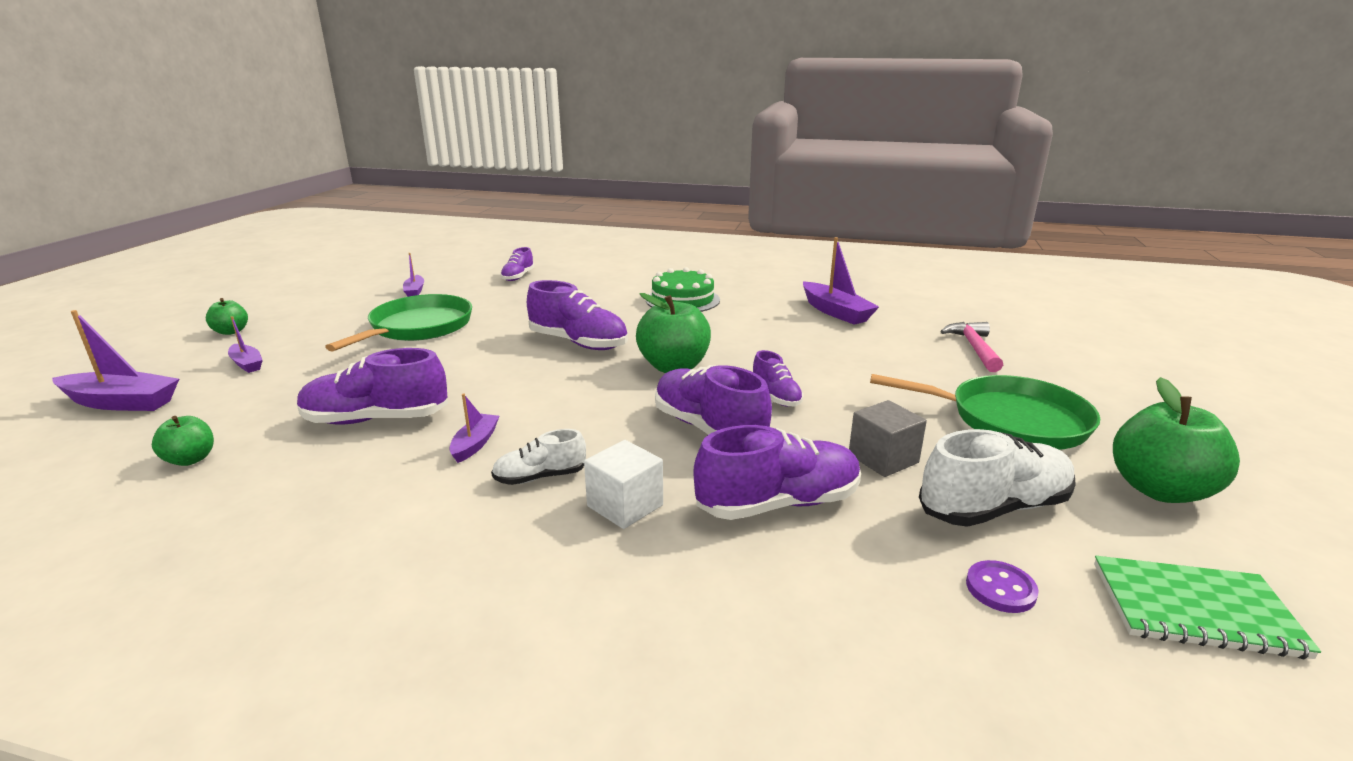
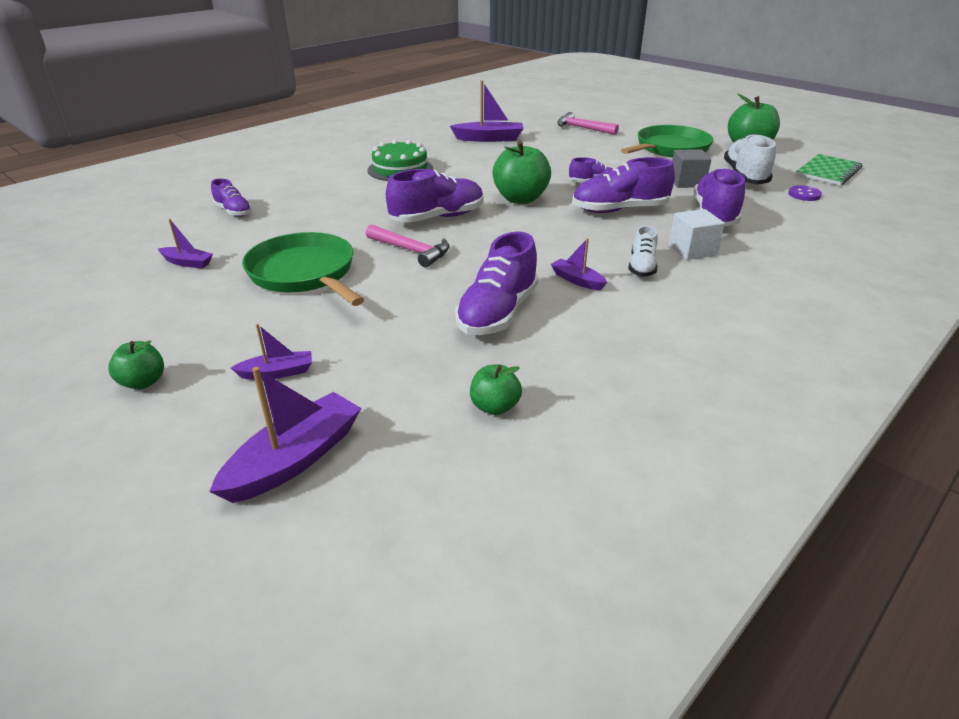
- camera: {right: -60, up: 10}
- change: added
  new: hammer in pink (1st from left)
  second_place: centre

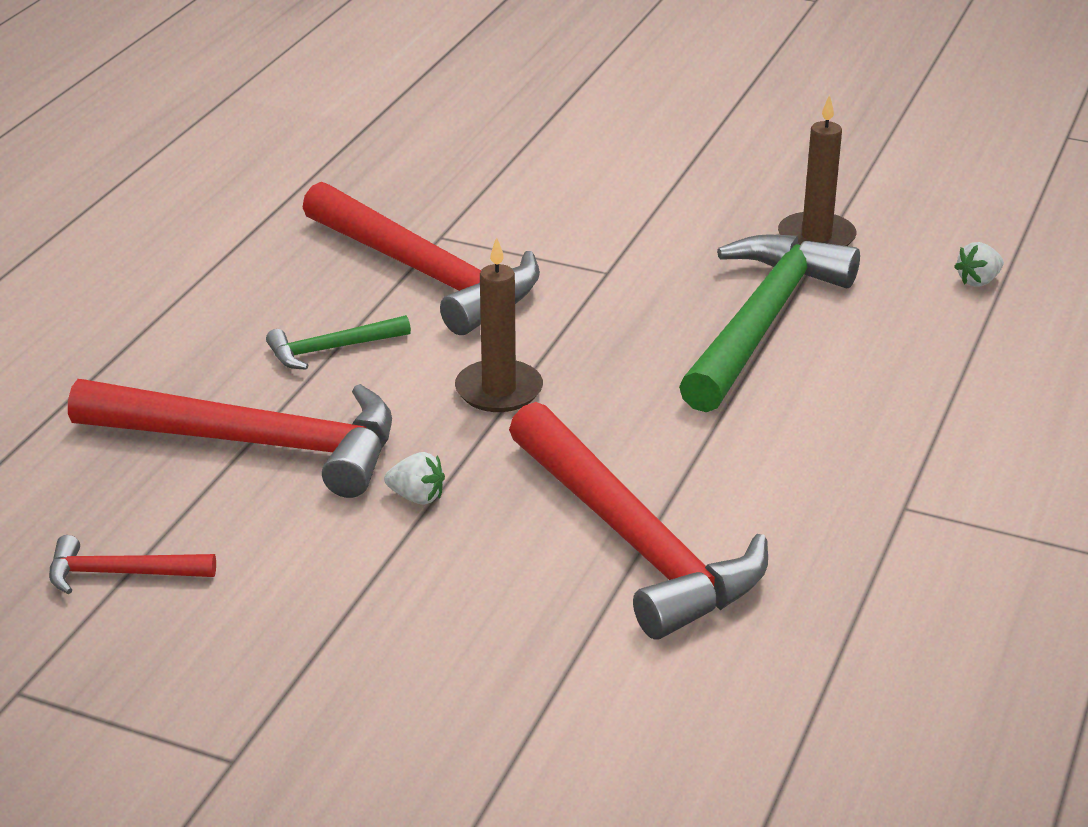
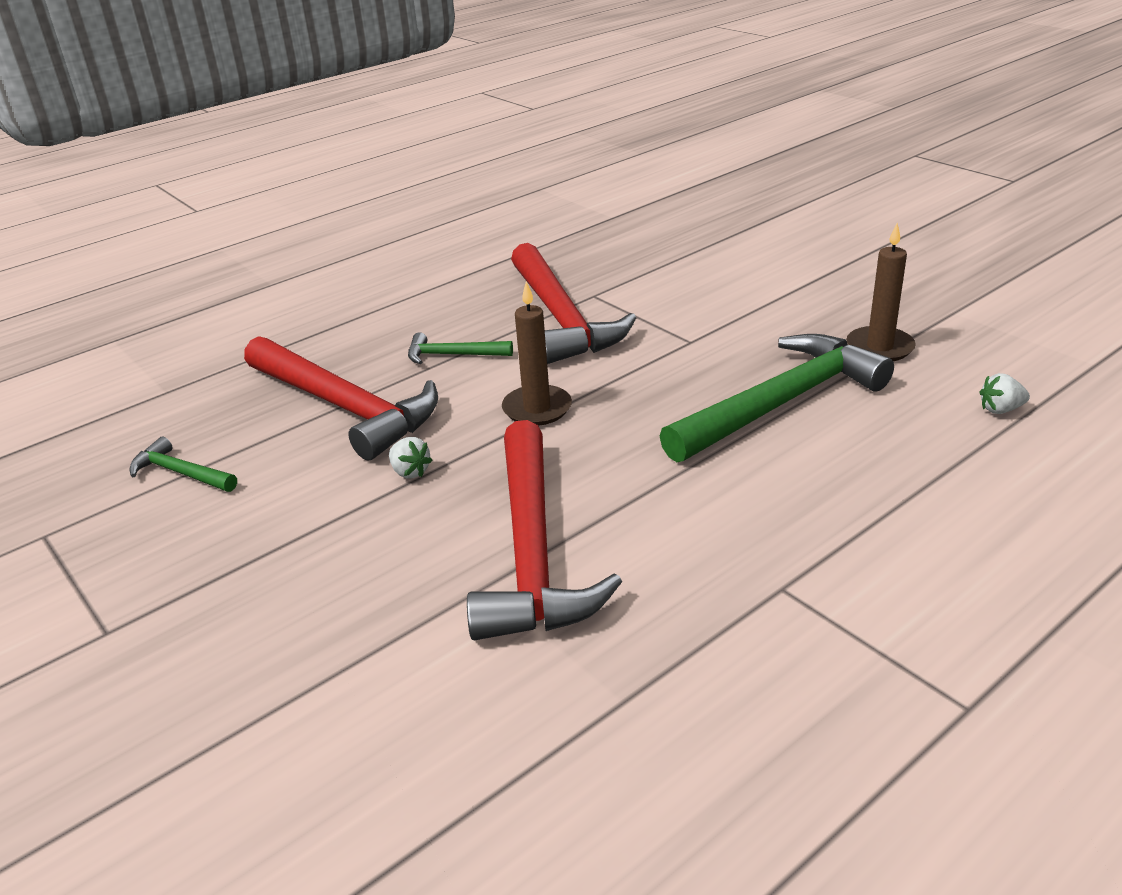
- camera: {right: 30, up: 0}
- change: recoloured
  old: hammer in red (1st from left)
  new: hammer in green (1st from left)
  first_place: bottom left
  second_place: middle left

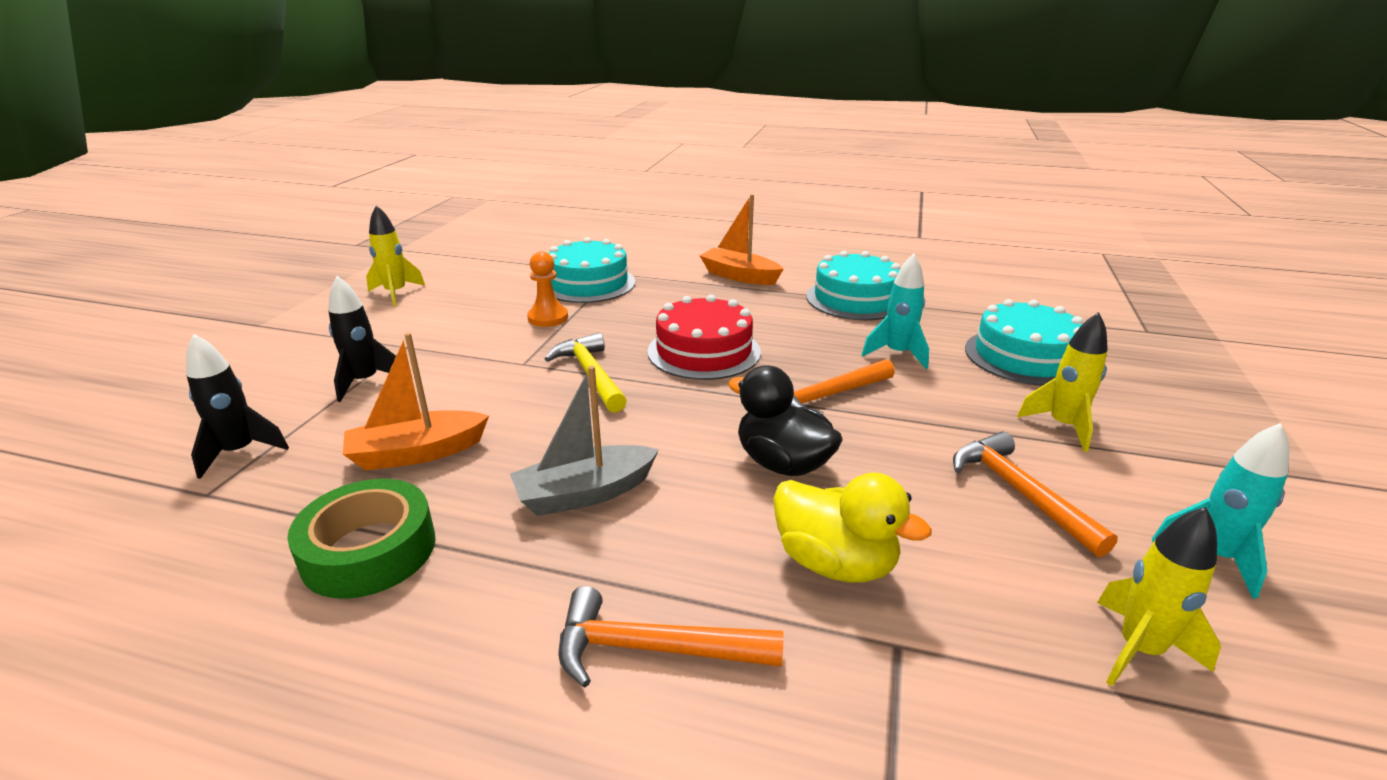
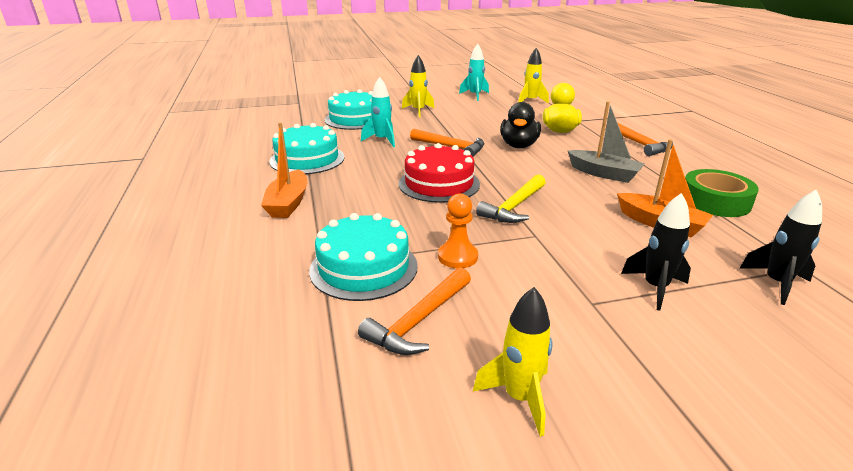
- camera: {right: -120, up: 0}
- change: moved
  old: hammer in orange (3rd from left in the first image)
  new: hammer in orange (1st from left)
  first_place: middle right
  second_place: centre

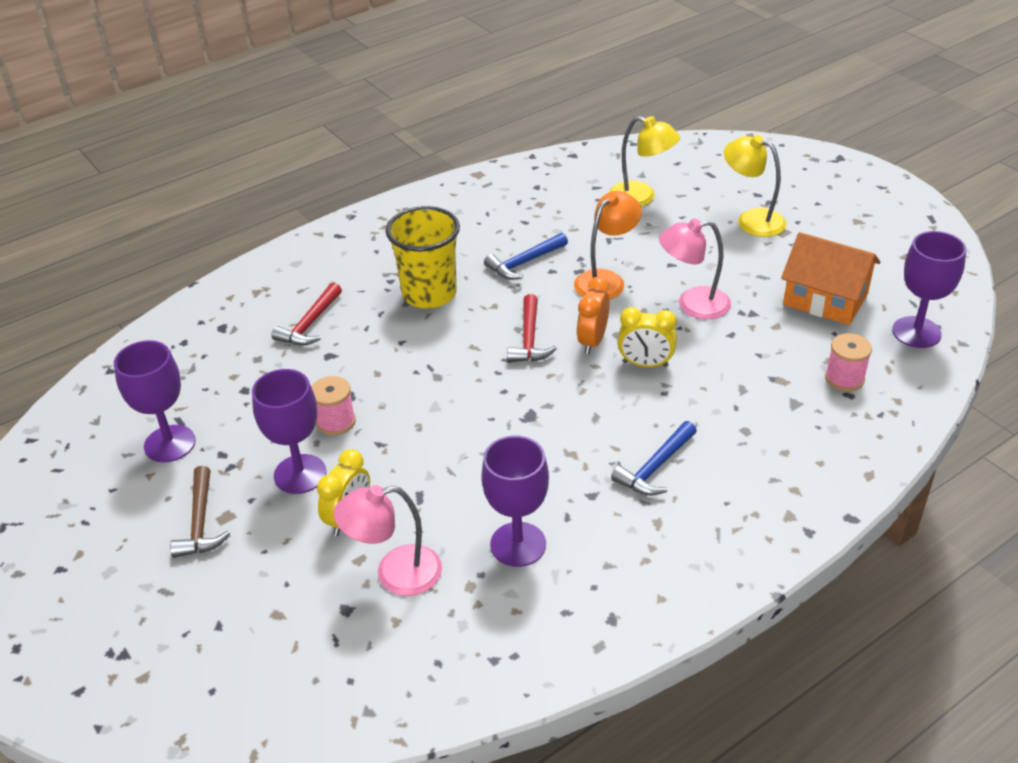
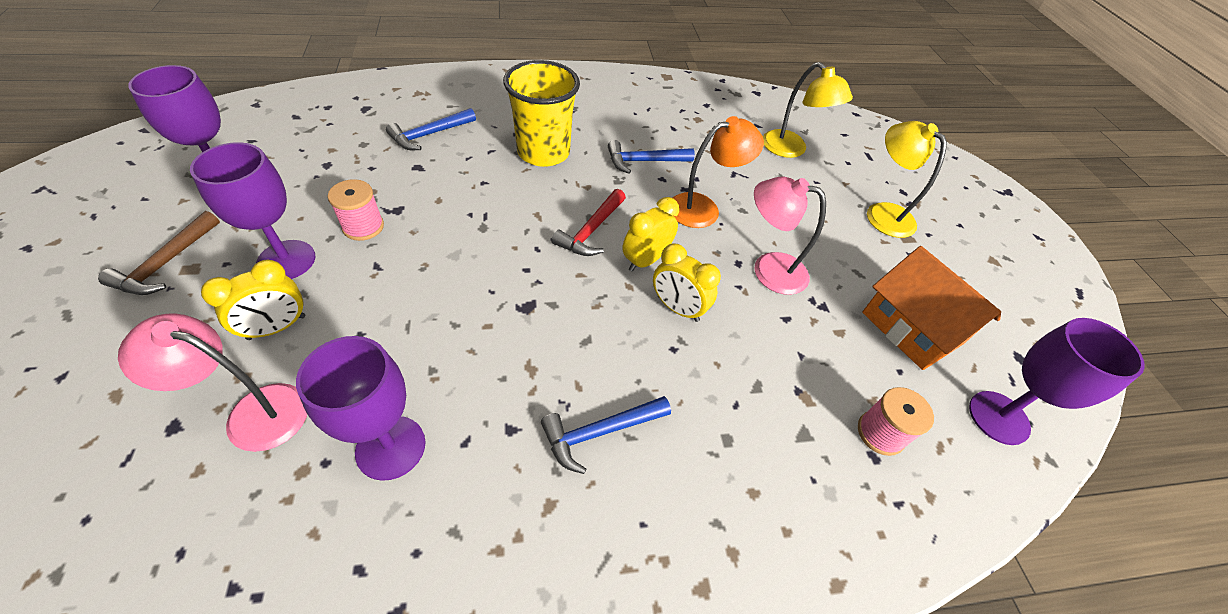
- camera: {right: 20, up: 10}
- change: recoloured
  old: hammer in red (1st from left)
  new: hammer in blue (1st from left)
  first_place: middle left
  second_place: top centre
- change: recoloured
  old: clock in orange
  new: clock in yellow (2nd from left)
  first_place: centre
  second_place: centre

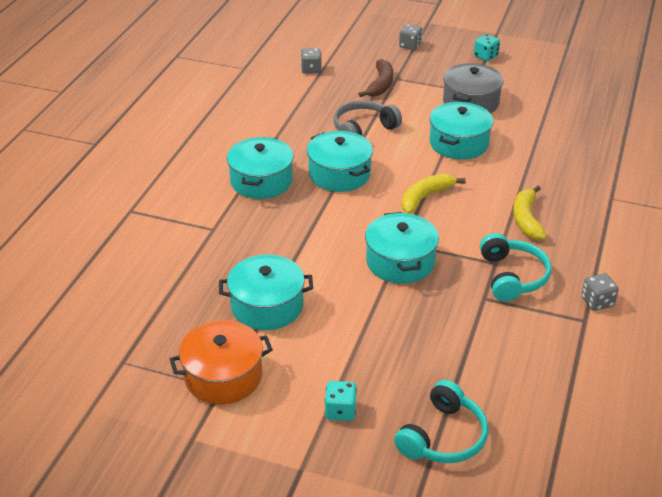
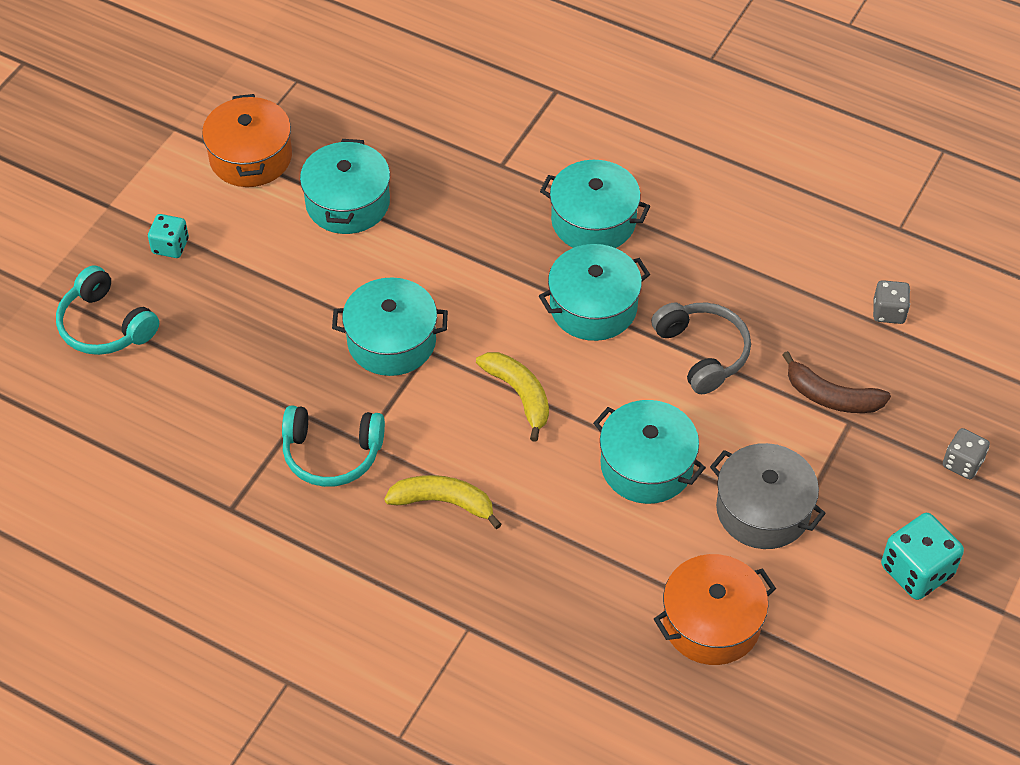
- camera: {right: 100, up: 15}
- change: resized
  old: dice in turquoise (2nd from left)
  first_place: top right
  second_place: bottom right
  factor: 1.62
- change: removed
  old: dice in grey (3rd from left)
  first_place: middle right
- change: added
  new: pot in orange (2nd from left)
  second_place: bottom right

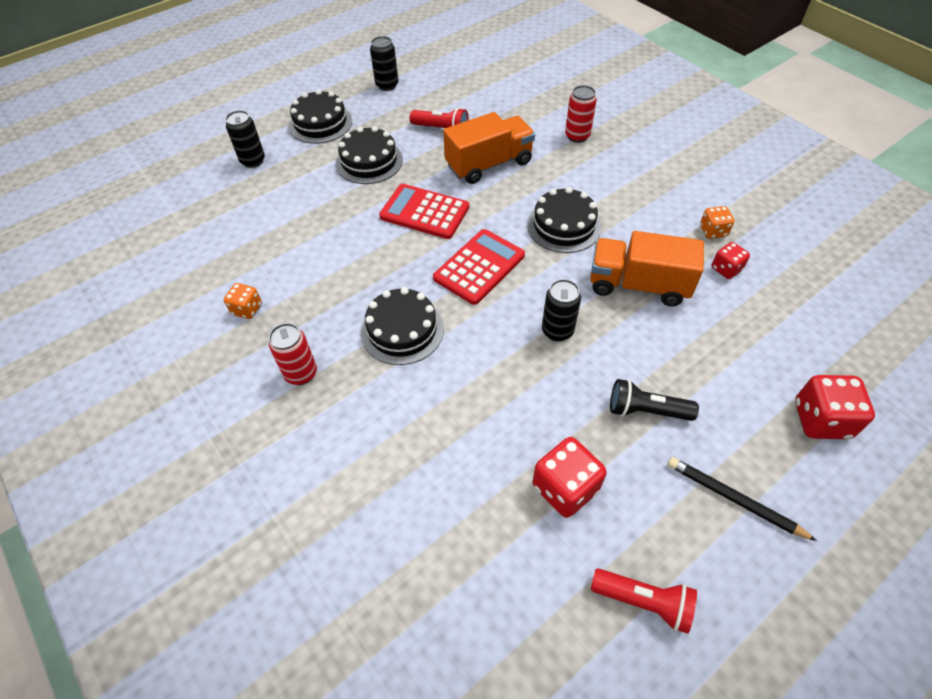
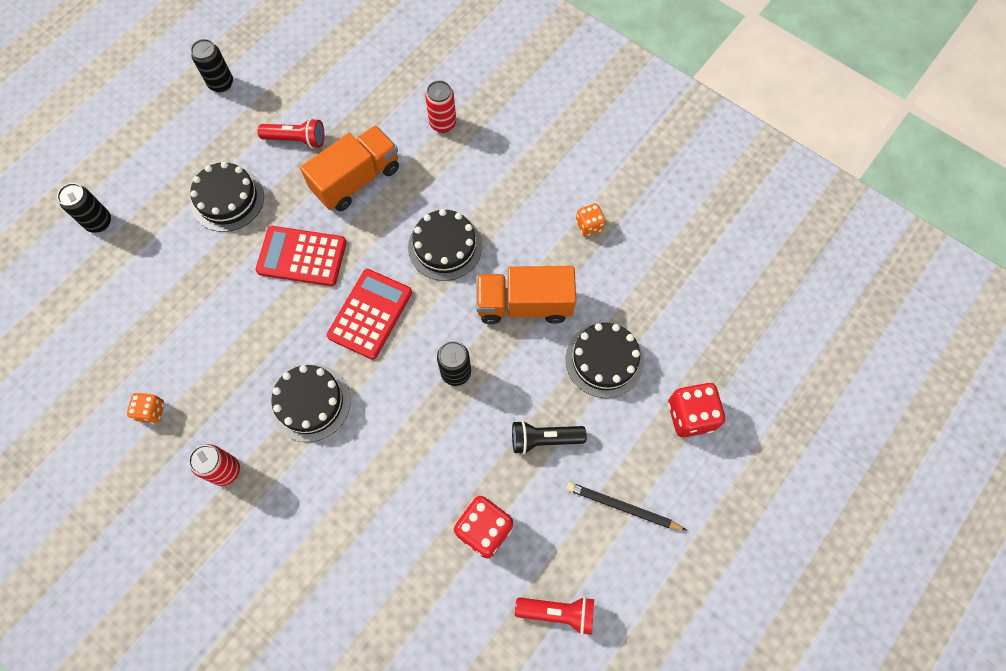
- camera: {right: -15, up: 15}
- change: moved
  old: cake in black (1st from left in the first image)
  new: cake in black (4th from left)
  first_place: top centre
  second_place: centre
- change: removed
  old: dice in red (2nd from left)
  first_place: middle right

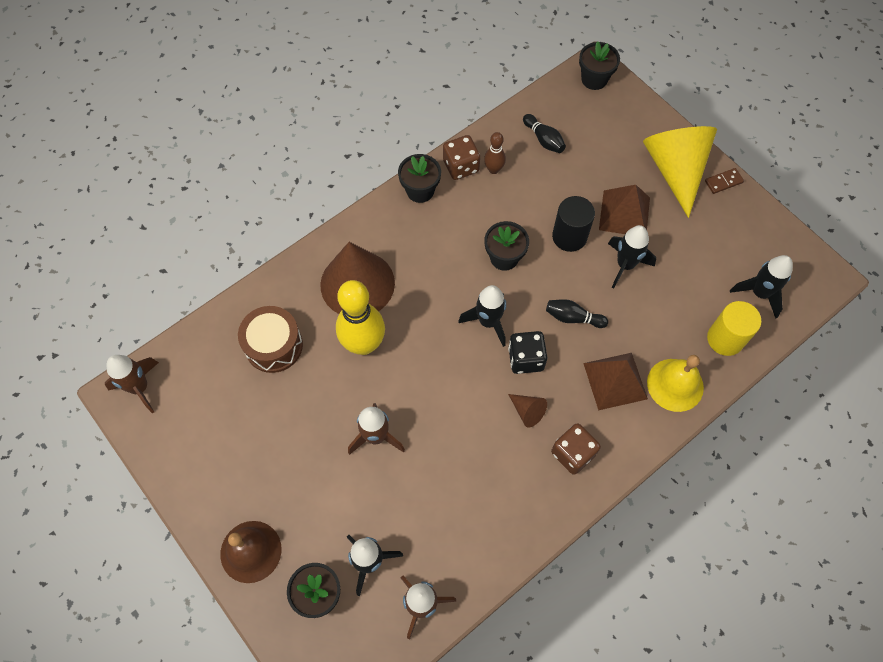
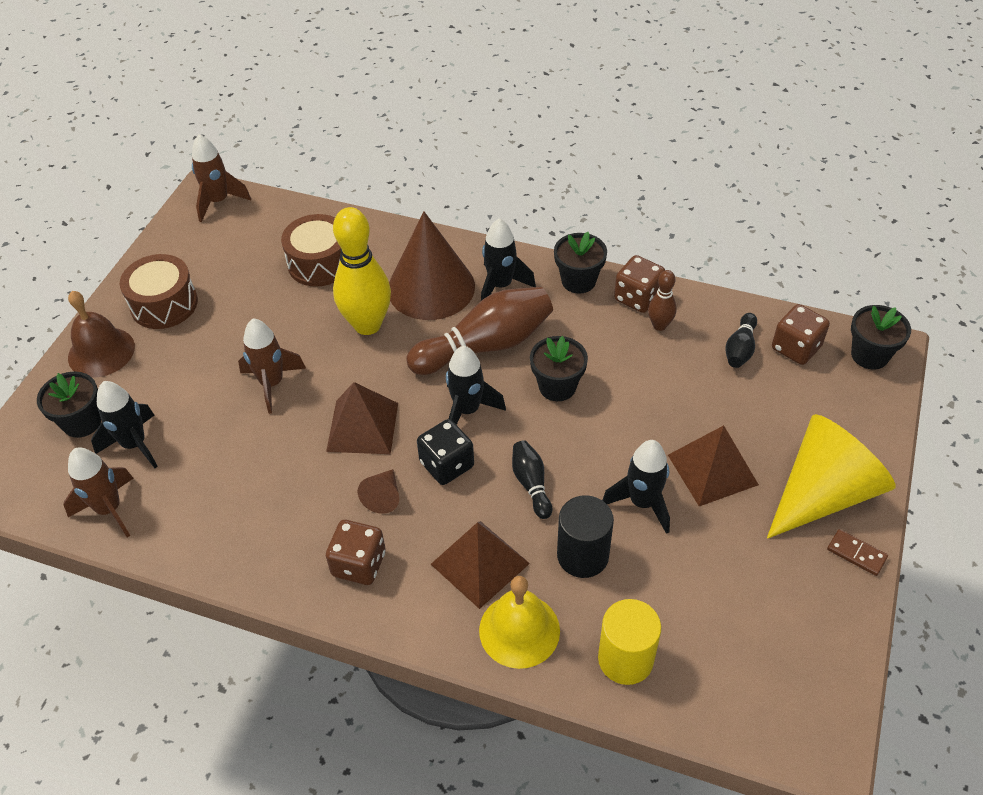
- camera: {right: 60, up: -15}
- change: moved
  old: cylinder in black
  first_place: centre
  second_place: bottom centre
- change: moved
  old: rocket in black (4th from left in the first image)
  new: rocket in black (3rd from left)
  first_place: middle right
  second_place: top centre
- change: added
  new: drum in brown (1st from left)
  second_place: middle left
- change: added
  new: pyramid in brown (1st from left)
  second_place: centre
- change: added
  new: bowling pin in brown (1st from left)
  second_place: centre
- change: added
  new: dice in brown (3rd from left)
  second_place: middle right

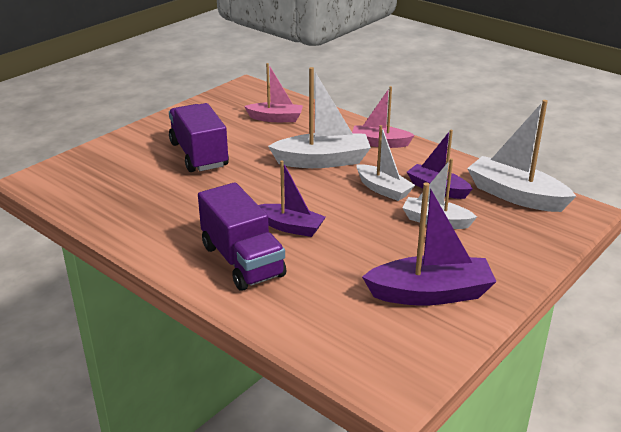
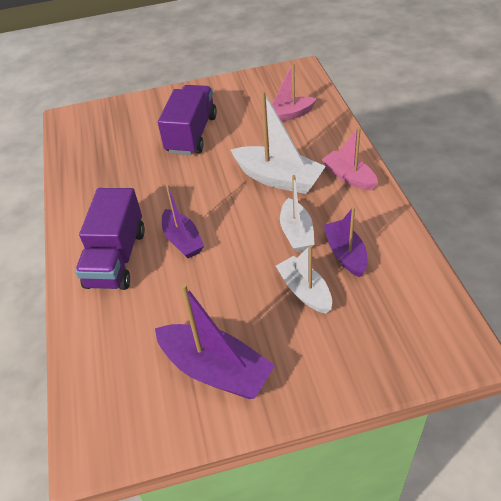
- camera: {right: 40, up: 15}
- change: turned
  old: boat in pink (1st from left)
  first_place: top centre
  second_place: top centre
  degrees: 120
- change: removed
  old: boat in white (4th from left)
  first_place: middle right

